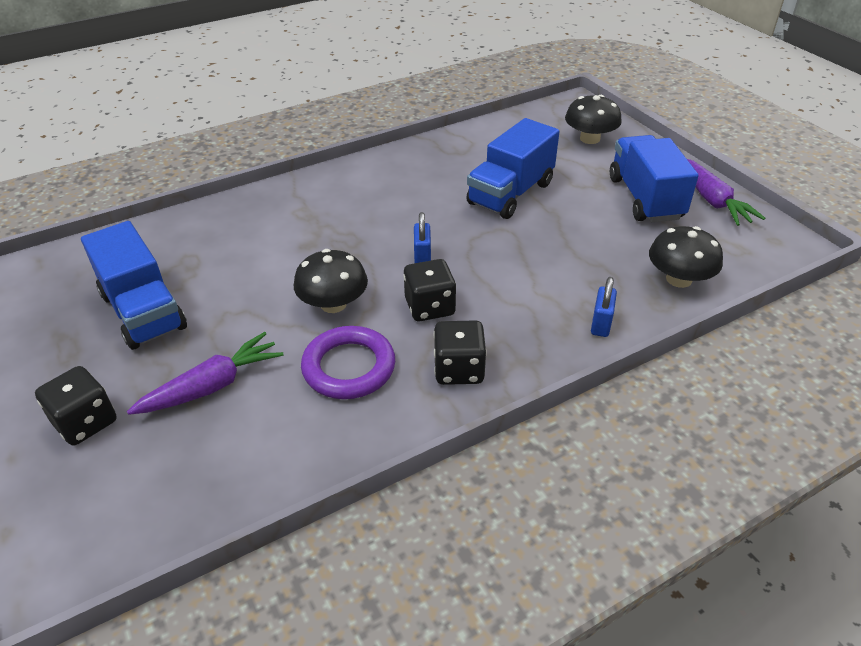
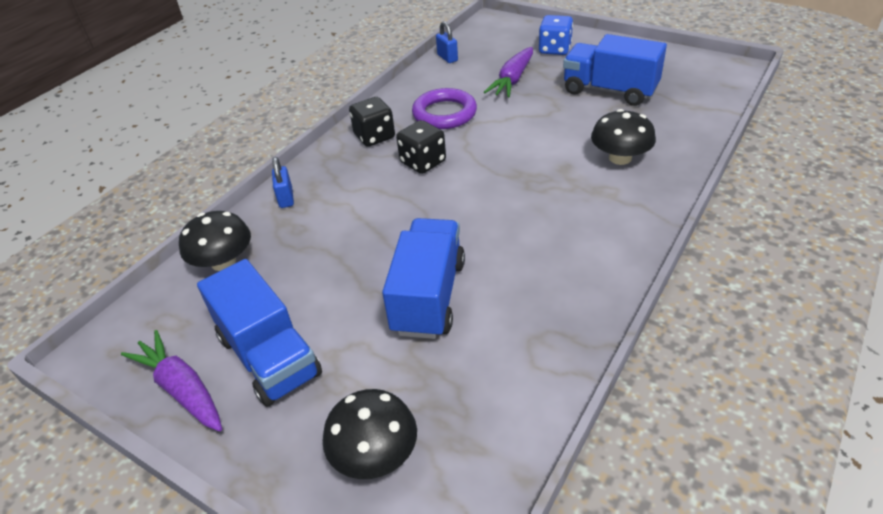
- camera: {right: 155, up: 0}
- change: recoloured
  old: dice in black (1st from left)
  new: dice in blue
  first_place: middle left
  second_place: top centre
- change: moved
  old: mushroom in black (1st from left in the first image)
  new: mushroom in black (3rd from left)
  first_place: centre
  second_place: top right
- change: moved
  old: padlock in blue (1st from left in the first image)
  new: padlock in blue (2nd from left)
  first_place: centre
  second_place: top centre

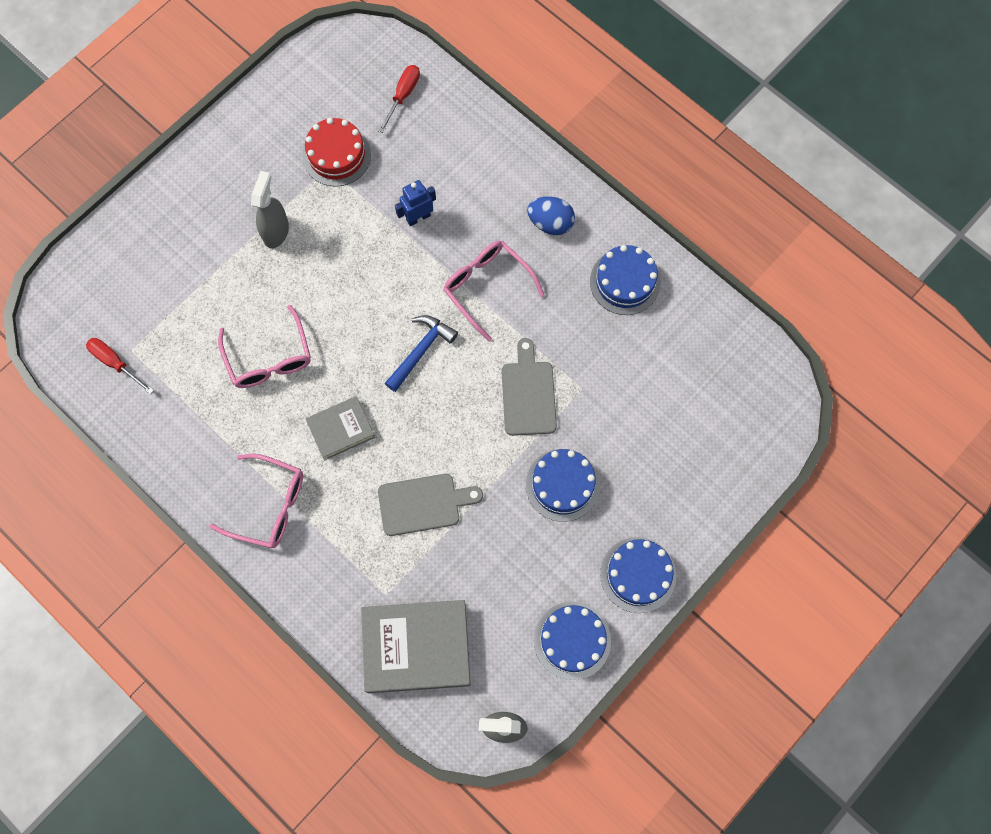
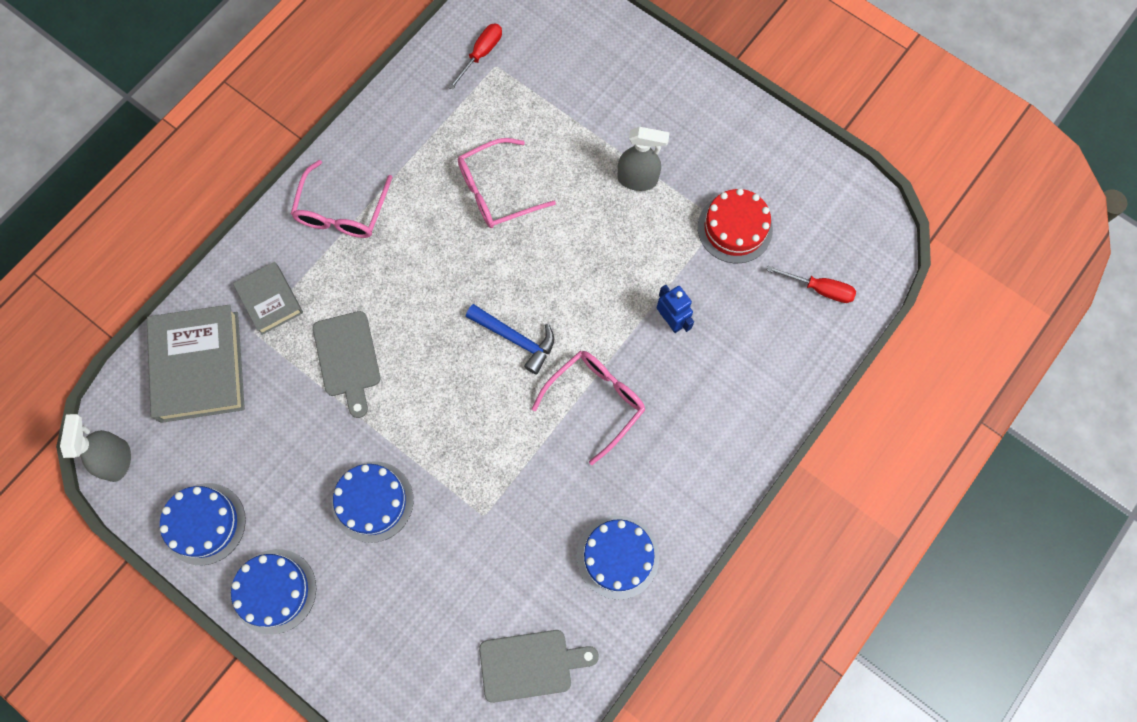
- camera: {right: 85, up: 0}
- change: moved
  old: book in grey (1st from left in the first image)
  new: book in grey (2nd from left)
  first_place: centre
  second_place: middle left
- change: moved
  old: cutting board in grey (2nd from left)
  first_place: centre
  second_place: bottom centre
- change: removed
  old: egg in blue
  first_place: top centre

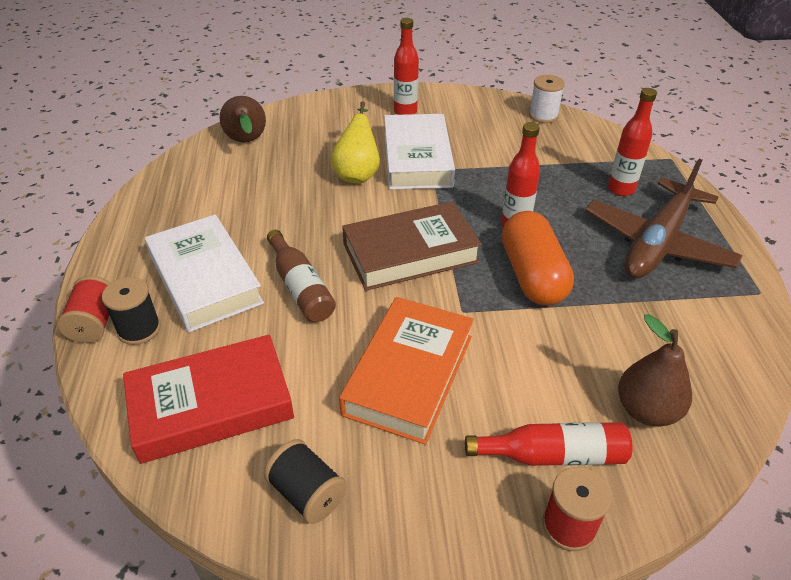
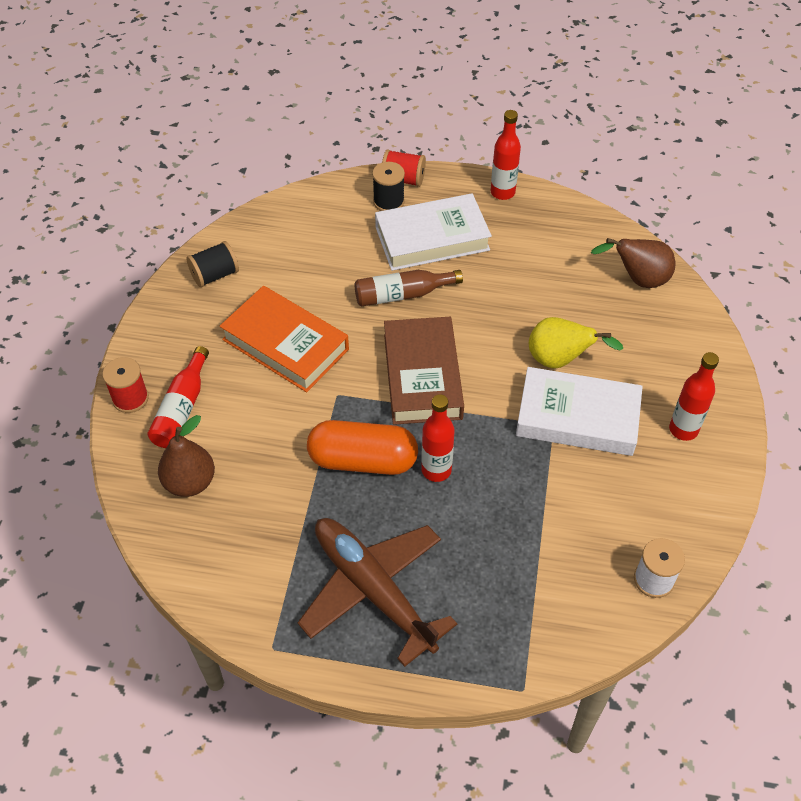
- camera: {right: 105, up: 10}
- change: removed
  old: book in red
  first_place: bottom left
- change: moved
  old: bottle in red (4th from left in the first image)
  new: bottle in red (3rd from left)
  first_place: top right
  second_place: top centre

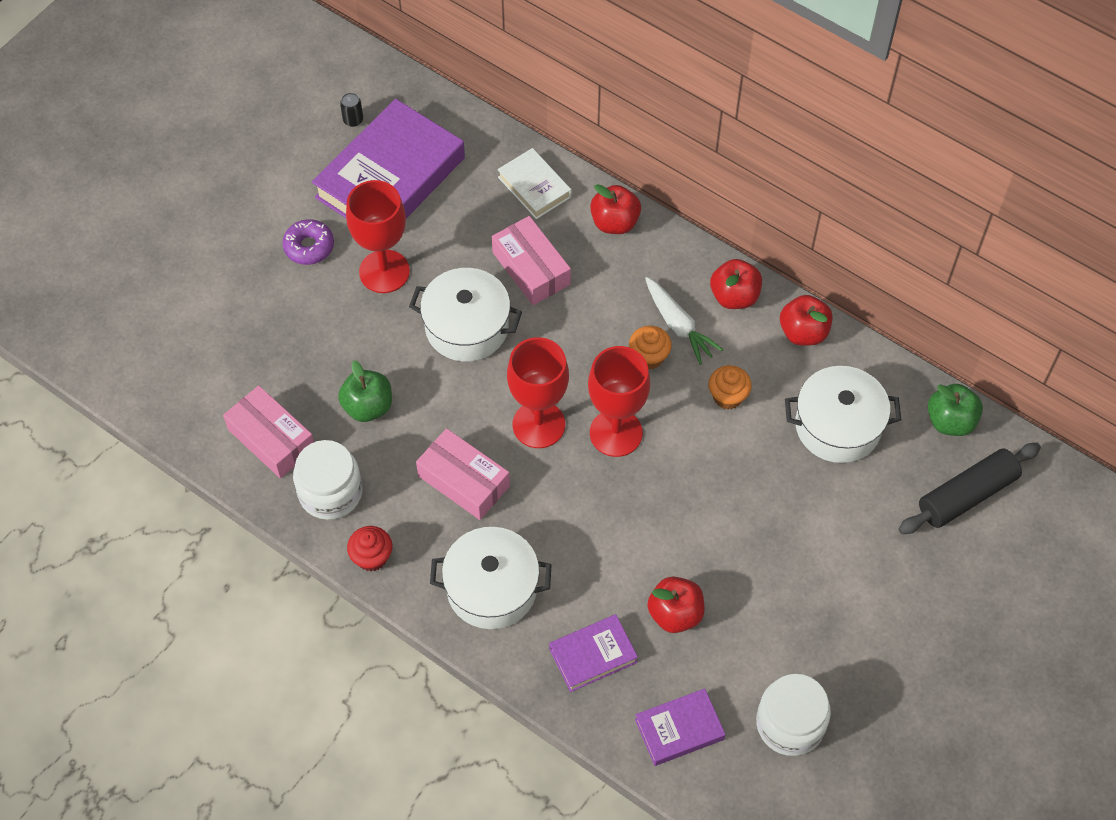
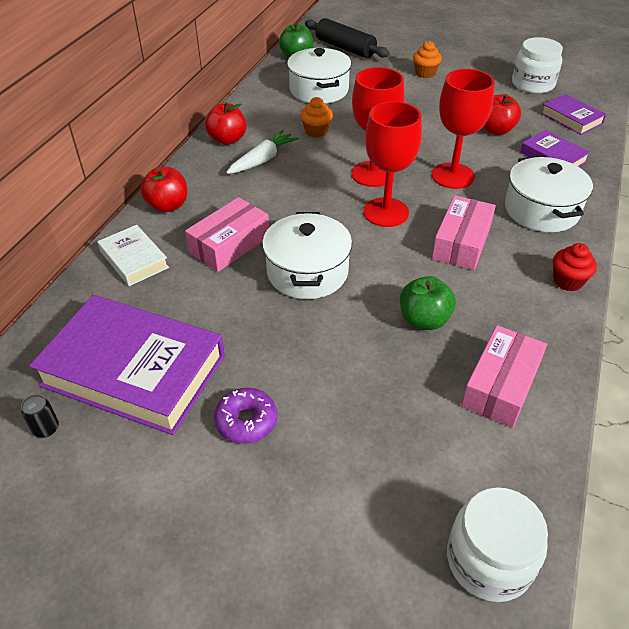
- camera: {right: -105, up: -15}
- change: moved
  old: jar in white (1st from left)
  first_place: middle left
  second_place: bottom right
- change: moved
  old: goblet in red (1st from left in the first image)
  new: goblet in red (3rd from left)
  first_place: top centre
  second_place: top right
- change: turned
  old: book in white
  first_place: top centre
  second_place: middle left
  degrees: -75
- change: moved
  old: cupcake in orange (1st from left in the first image)
  new: cupcake in orange (2nd from left)
  first_place: centre
  second_place: top right
- change: removed
  old: apple in red (4th from left)
  first_place: middle right

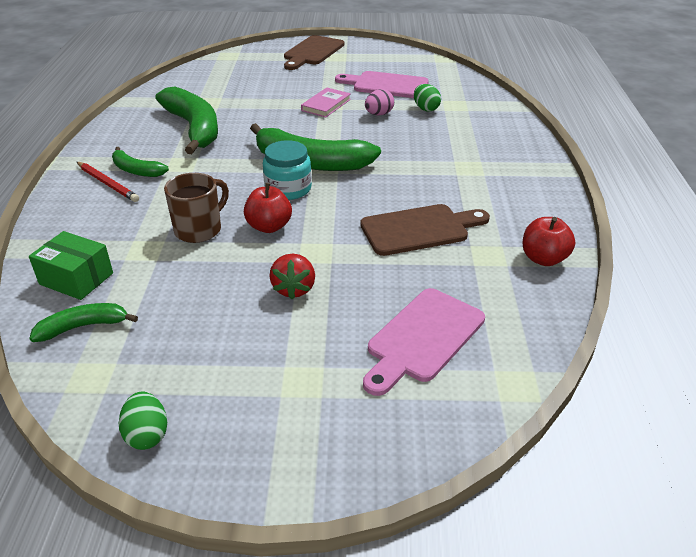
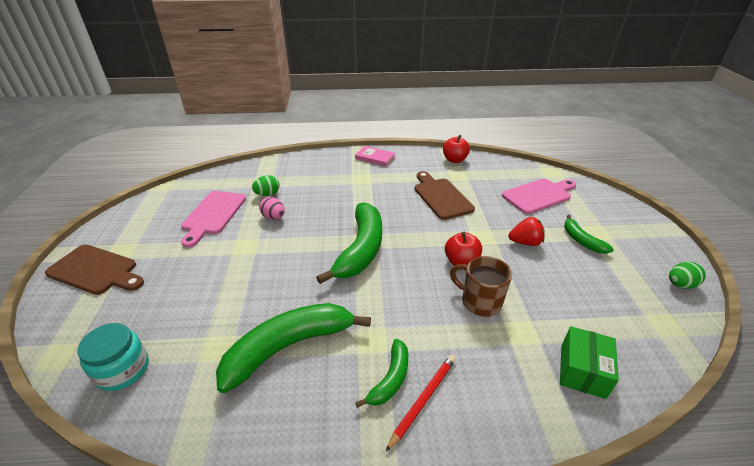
- camera: {right: -95, up: 0}
- change: moved
  old: banana in green (1st from left in the first image)
  new: banana in green (4th from left)
  first_place: middle left
  second_place: middle right
- change: moved
  old: jar in turquoise
  first_place: top centre
  second_place: bottom left
- change: moved
  old: book in pink
  first_place: top centre
  second_place: centre
- change: turned
  old: cutting board in pink (2nd from left)
  first_place: centre
  second_place: middle right
  degrees: -60

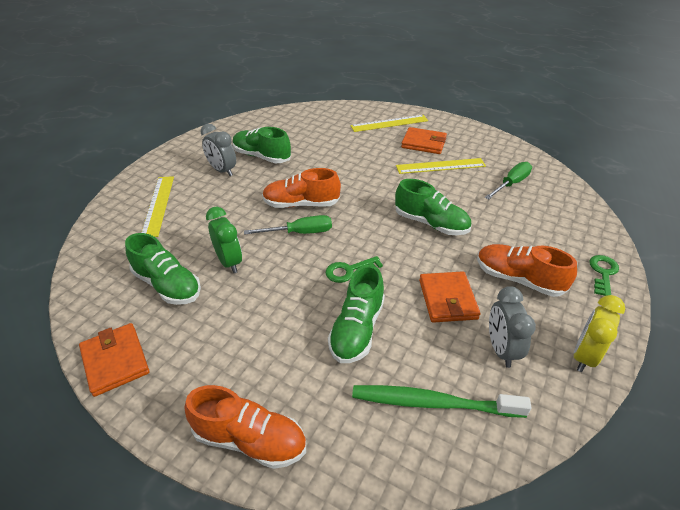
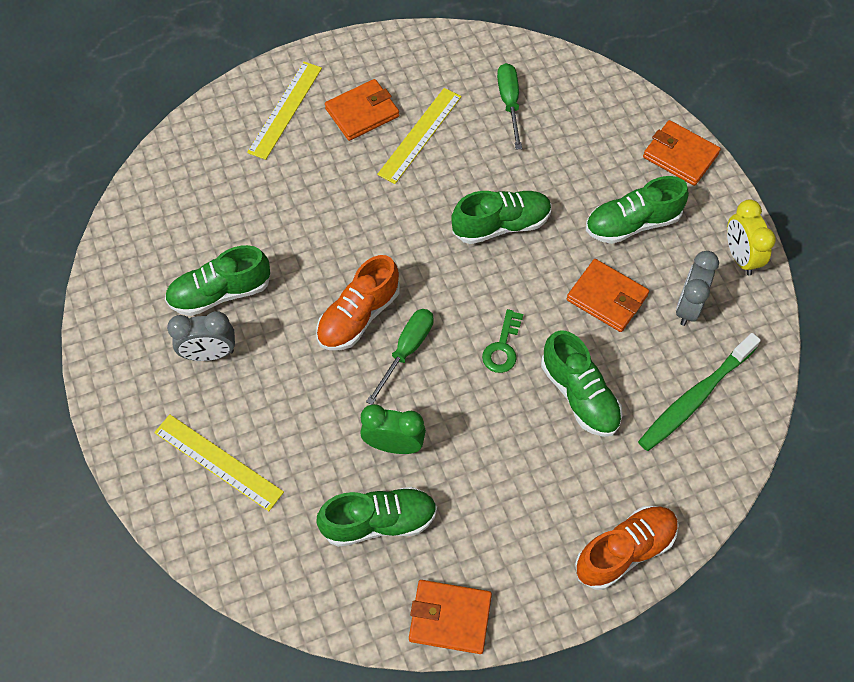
- camera: {right: -50, up: 20}
- change: recoloured
  old: shoe in orange (3rd from left)
  new: shoe in green (5th from left)
  first_place: middle right
  second_place: top right
- change: turned
  old: clock in grey (2nd from left)
  first_place: middle right
  second_place: middle right
  degrees: 75
- change: replaced
  old: key in green (2nd from left)
  new: wallet in orange (4th from left)
  first_place: middle right
  second_place: top right

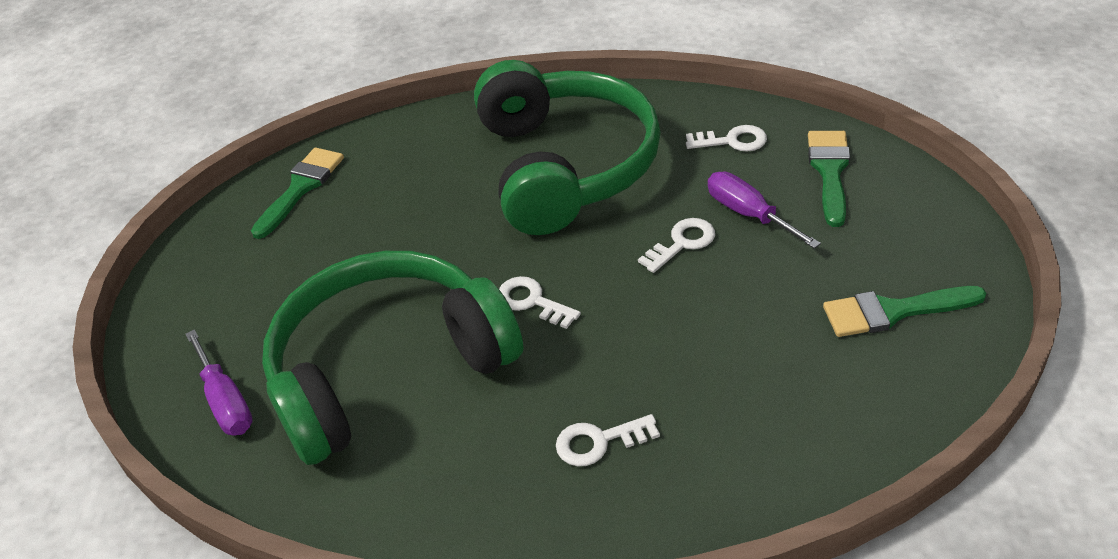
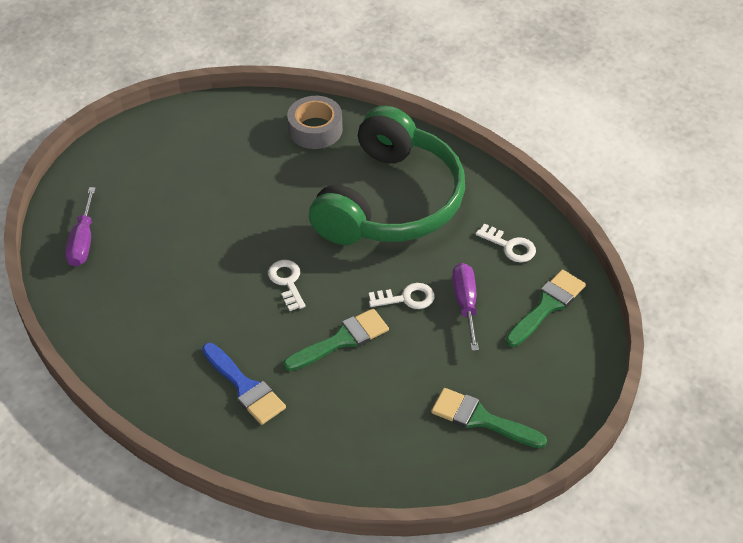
- camera: {right: 30, up: 5}
- change: moved
  old: brush in green (1st from left)
  first_place: middle left
  second_place: centre
- change: removed
  old: headphones in green (1st from left)
  first_place: centre
- change: replaced
  old: key in white (2nd from left)
  new: brush in blue
  first_place: bottom centre
  second_place: bottom left
- change: added
  new: tape in grey
  second_place: top centre

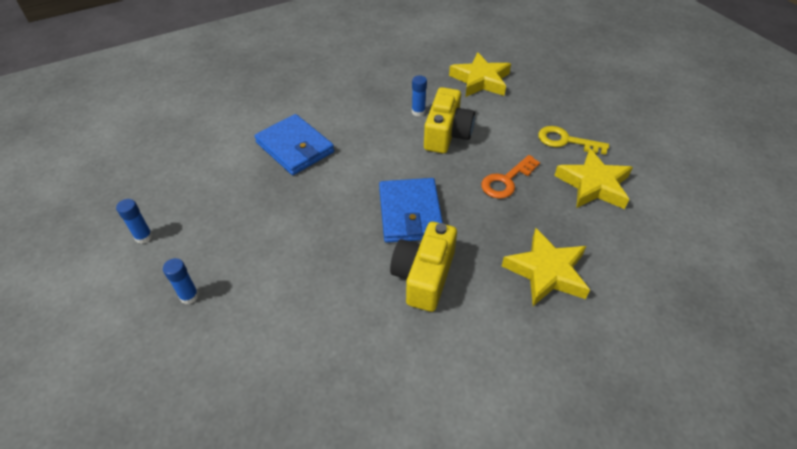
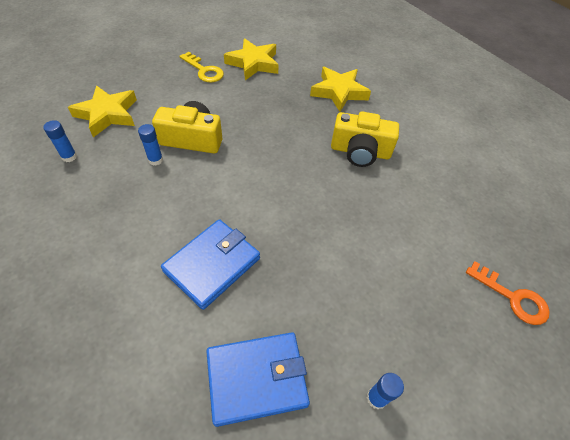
- camera: {right: -100, up: 5}
- change: moved
  old: glue stick in blue (2nd from left in the first image)
  new: glue stick in blue (1st from left)
  first_place: middle left
  second_place: top left
- change: moved
  old: wallet in blue (2nd from left)
  first_place: centre
  second_place: bottom centre
- change: moved
  old: key in orange
  first_place: centre
  second_place: middle right
- change: turned
  old: key in yellow
  first_place: top right
  second_place: top centre
  degrees: -60

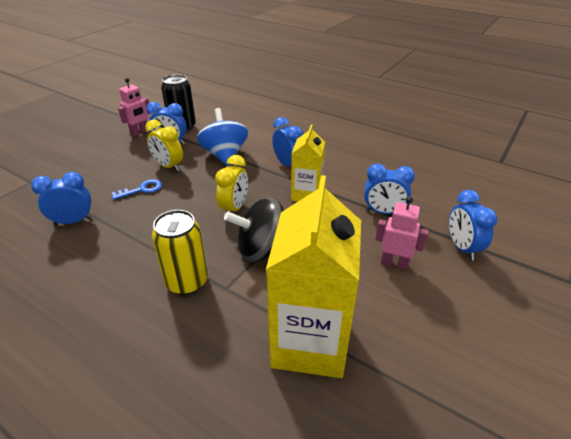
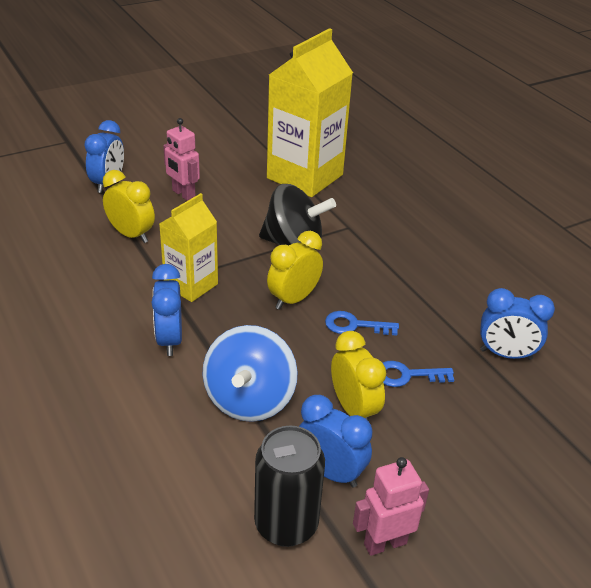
- camera: {right: -155, up: 0}
- change: removed
  old: can in yellow
  first_place: middle left
- change: recoloured
  old: clock in blue (4th from left)
  new: clock in yellow (1st from left)
  first_place: middle right
  second_place: middle left
- change: added
  new: key in blue (1st from left)
  second_place: centre

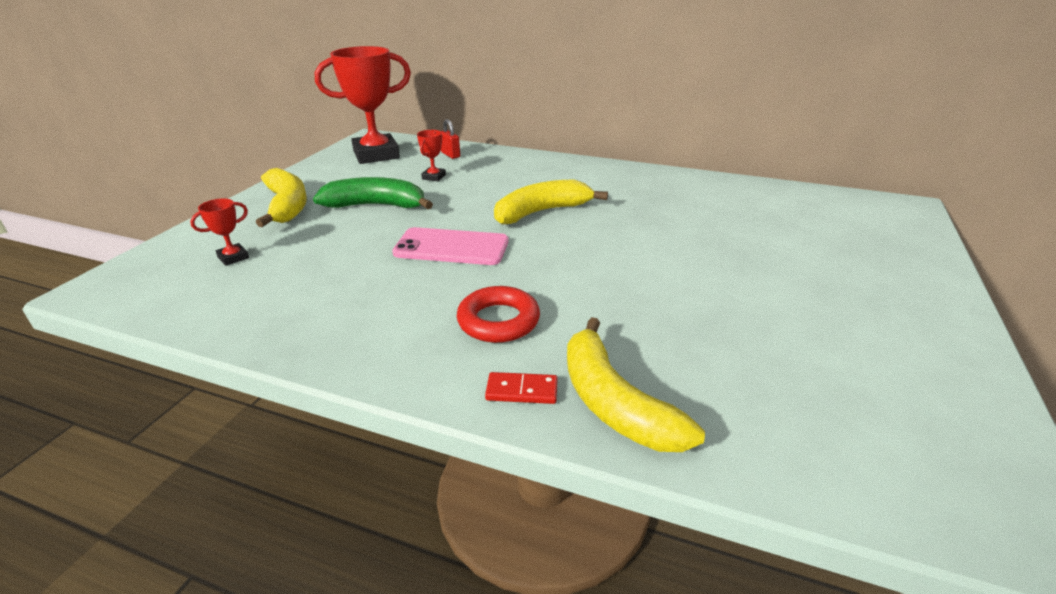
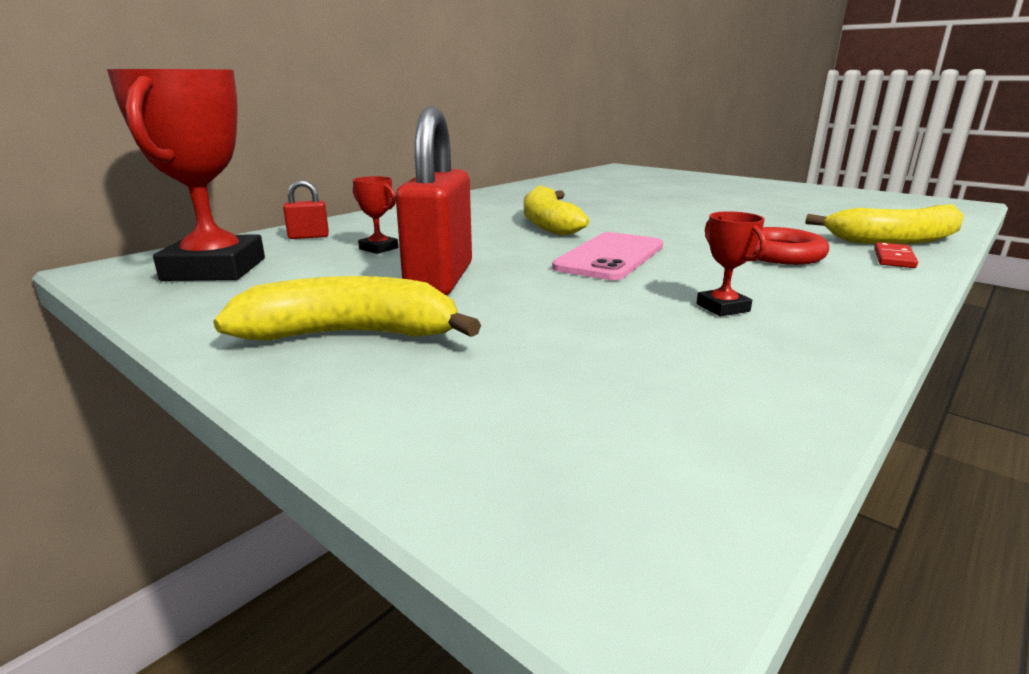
- camera: {right: -70, up: -10}
- change: moved
  old: trophy in red (1st from left in the first image)
  new: trophy in red (3rd from left)
  first_place: middle left
  second_place: middle right
- change: replaced
  old: banana in green
  new: padlock in red (2nd from left)
  first_place: top centre
  second_place: top centre

